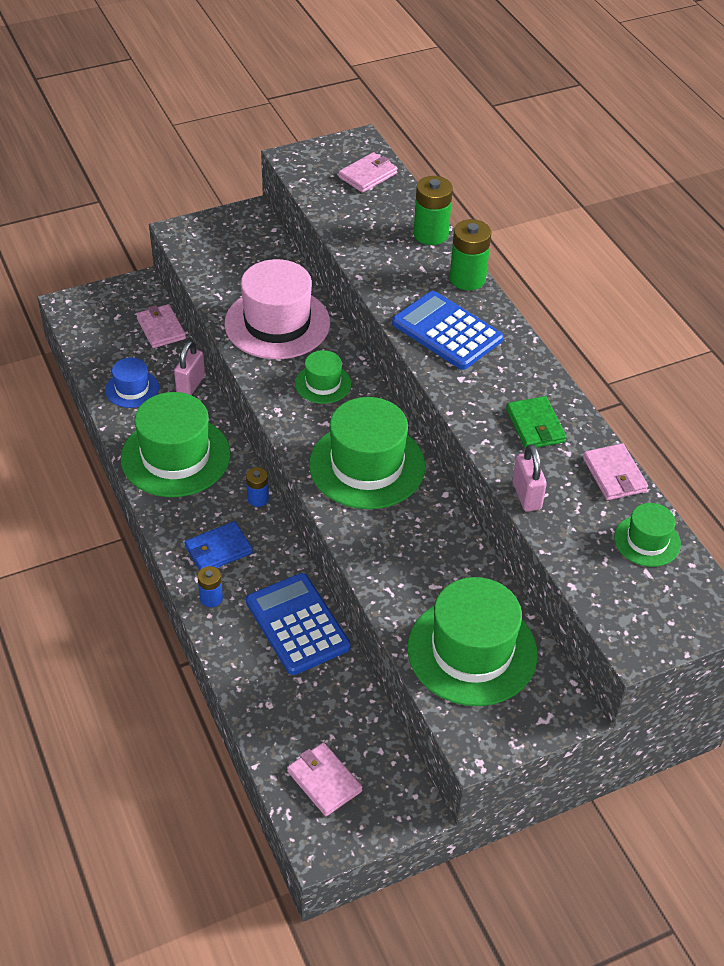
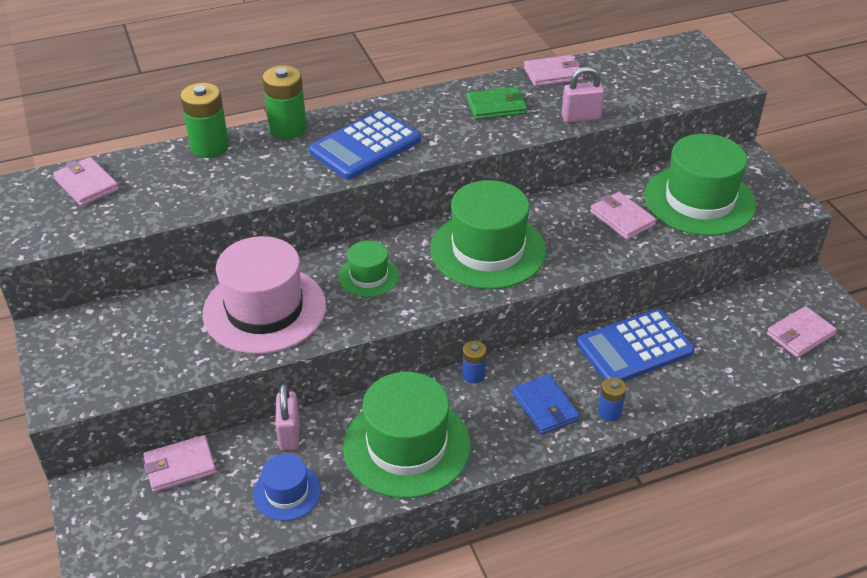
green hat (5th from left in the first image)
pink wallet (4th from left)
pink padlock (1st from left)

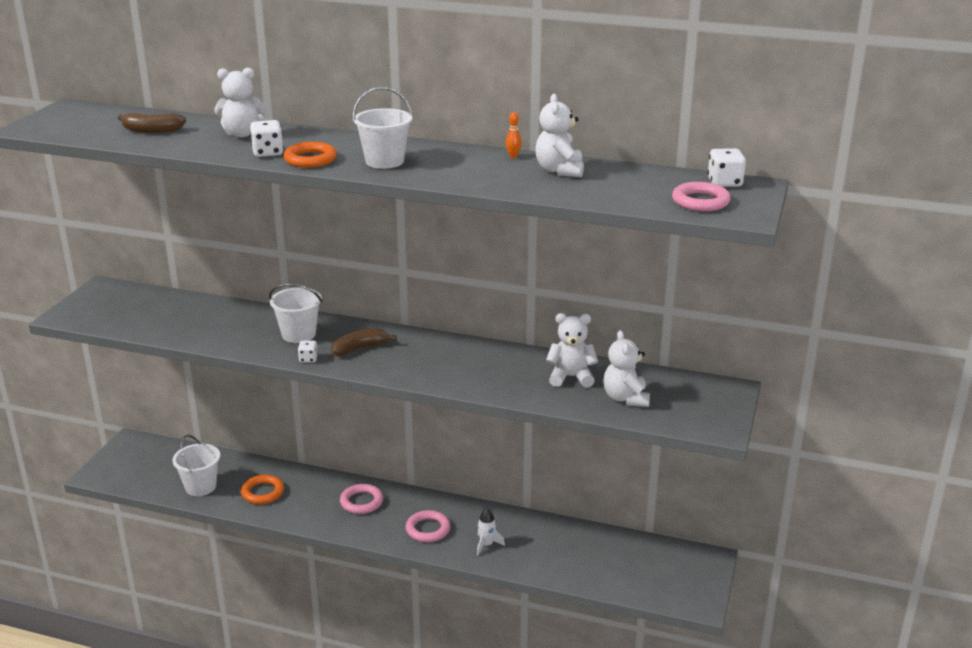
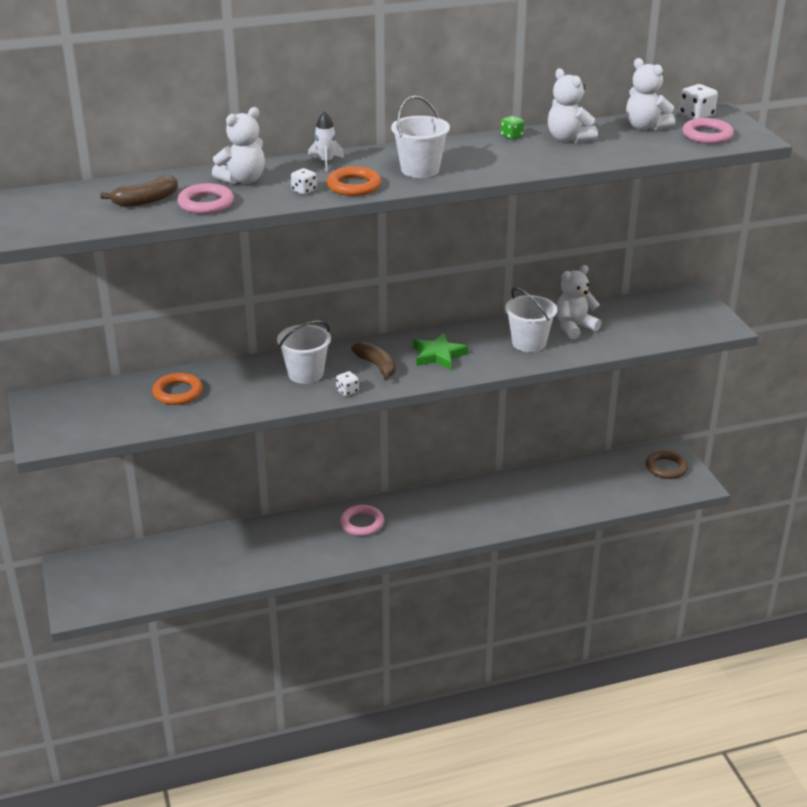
green star
brown ring
white bucket (3rd from left)
orange ring (1st from left)
pink ring (1st from left)
white rocket
white teddy bear (4th from left)
green dice
brown banana (2nd from left)
white dice (1st from left)

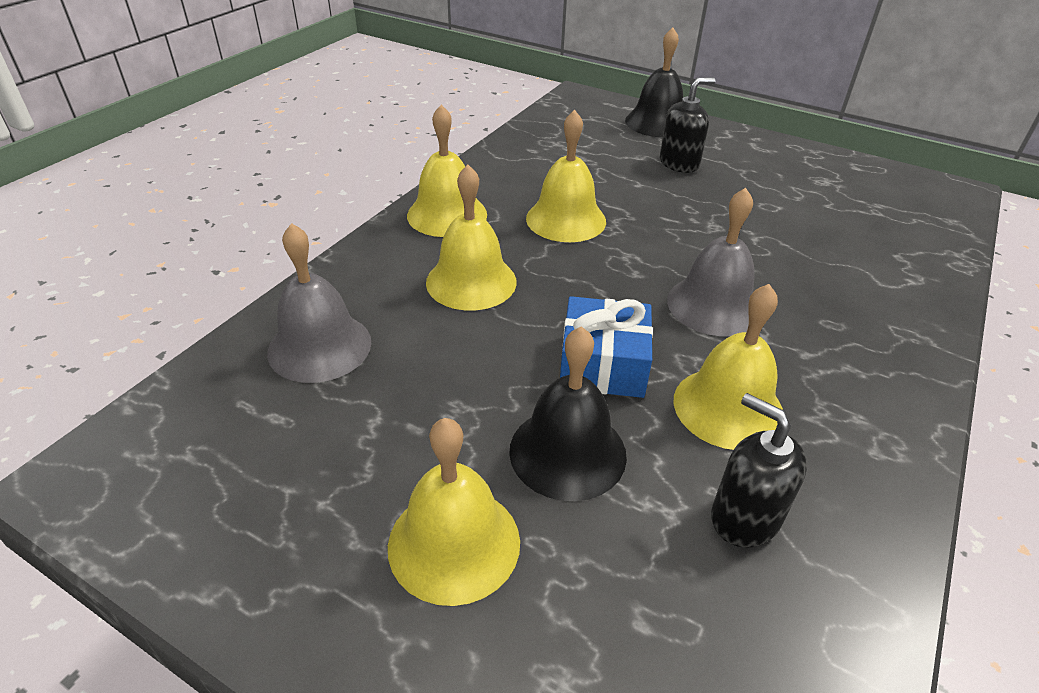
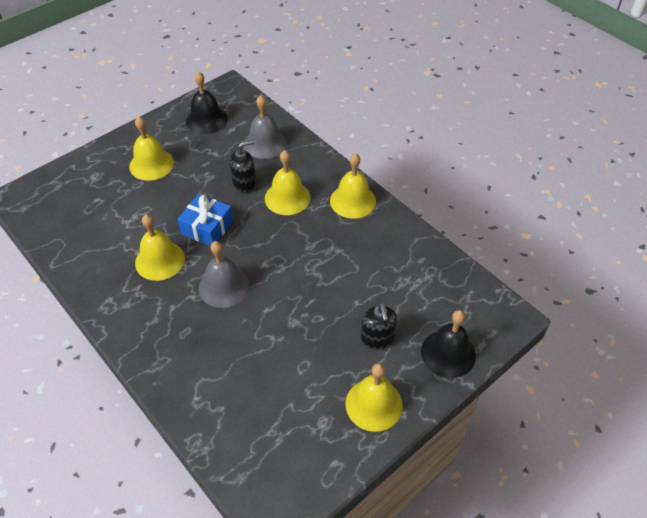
black bell (1st from left)
yellow bell (5th from left)
black soap dispenser (1st from left)

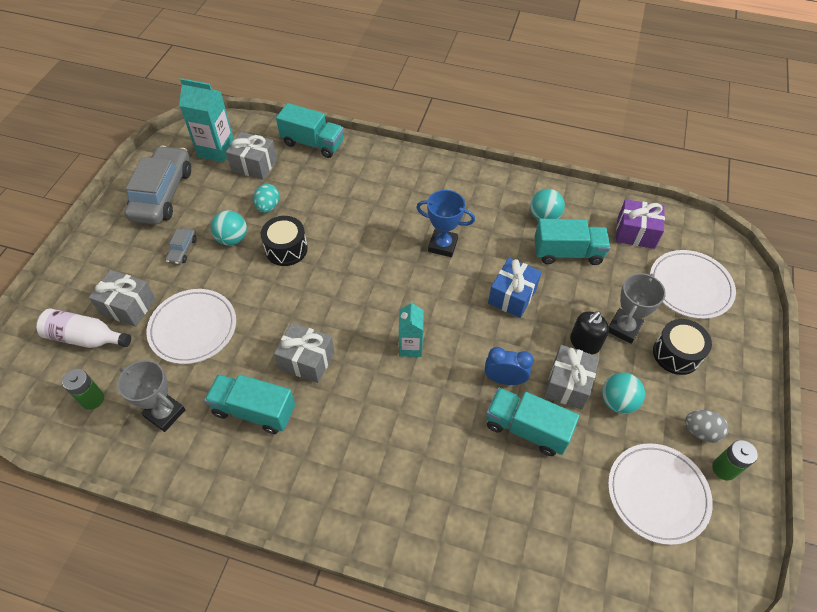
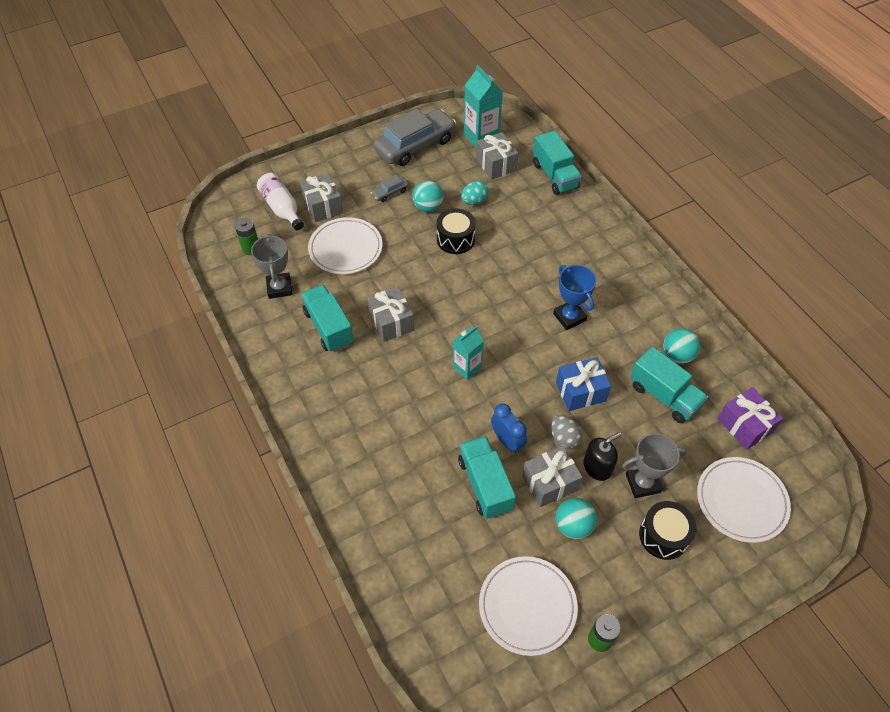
grey egg
black soap dispenser

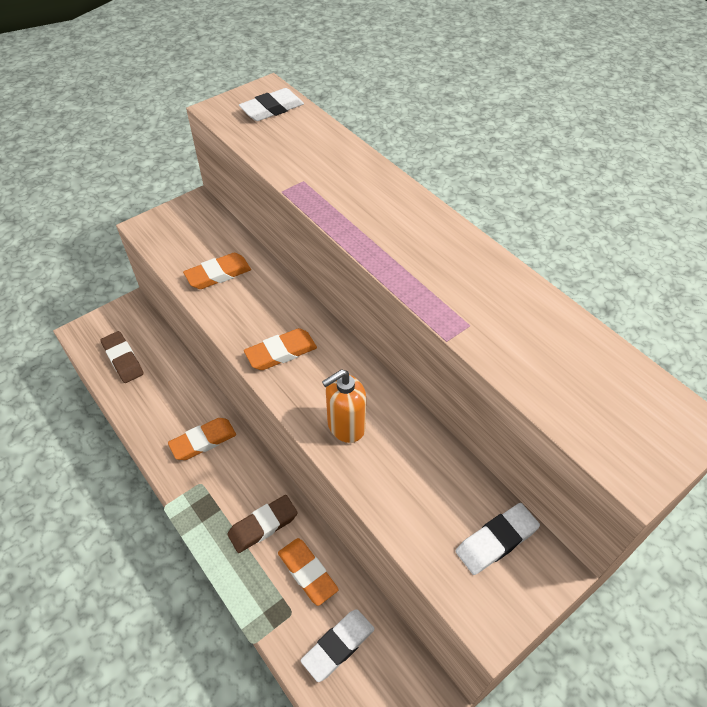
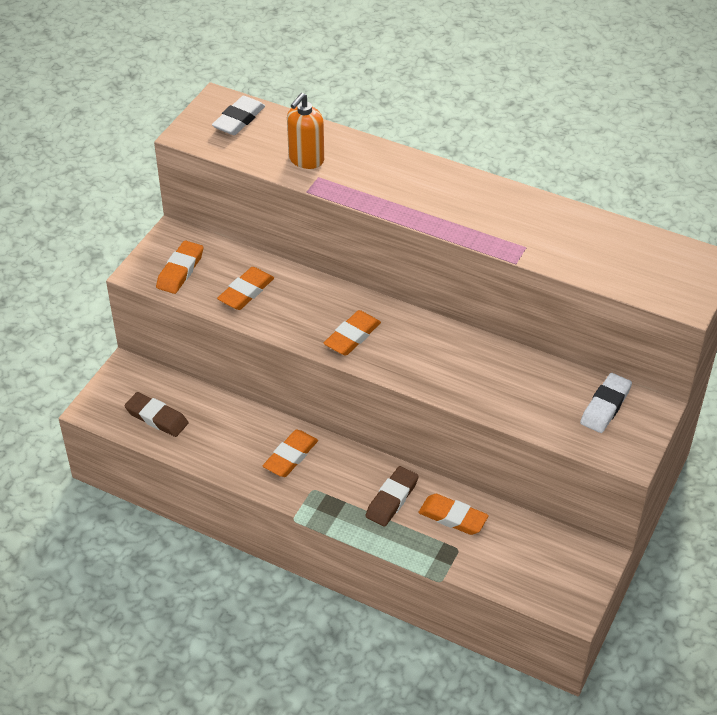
white eraser (2nd from left in the first image)
orange eraser (1st from left)
orange soap dispenser

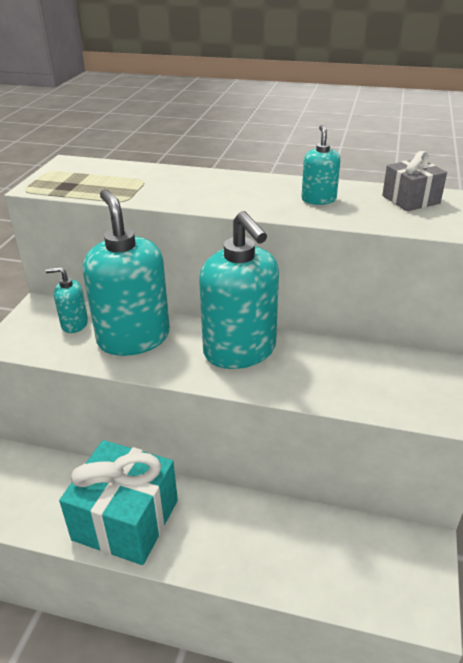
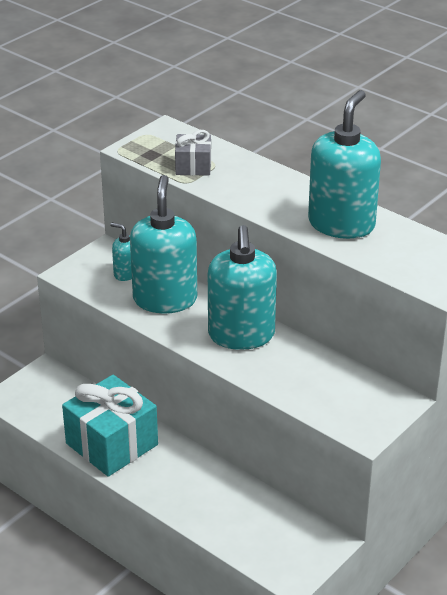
grey gift
turquoise soap dispenser (4th from left)

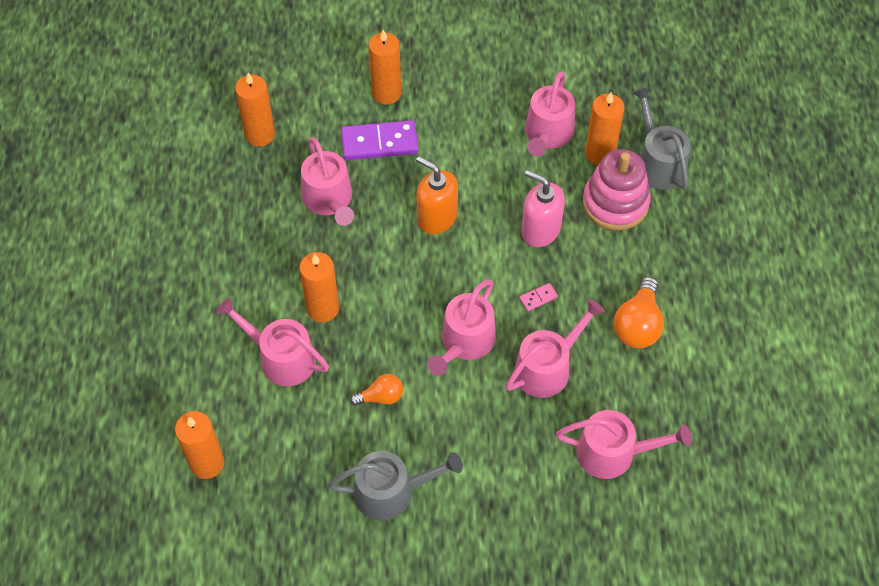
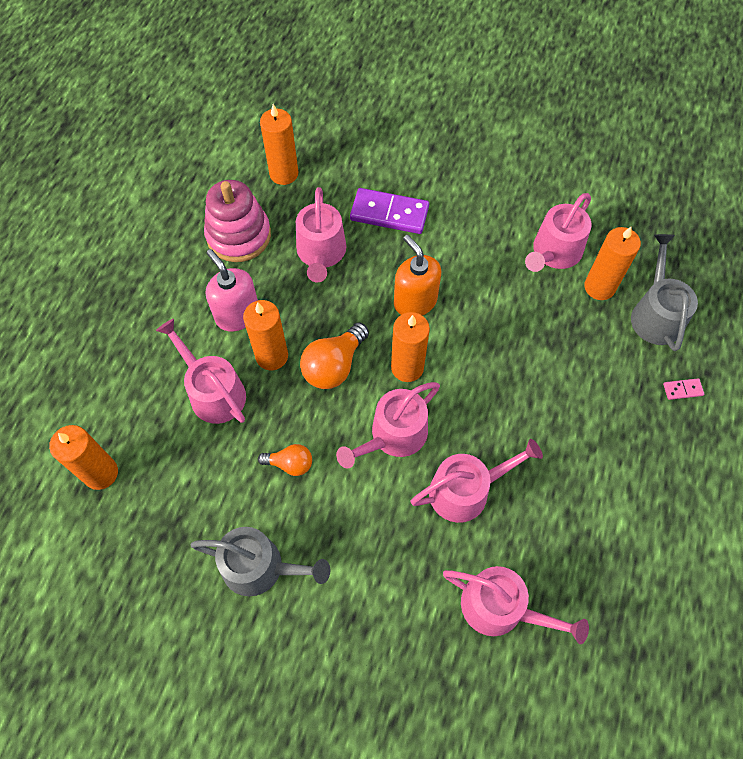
orange candle (4th from left)
pink domino
pink soap dispenser
pink stacking toy
orange light bulb (2nd from left)

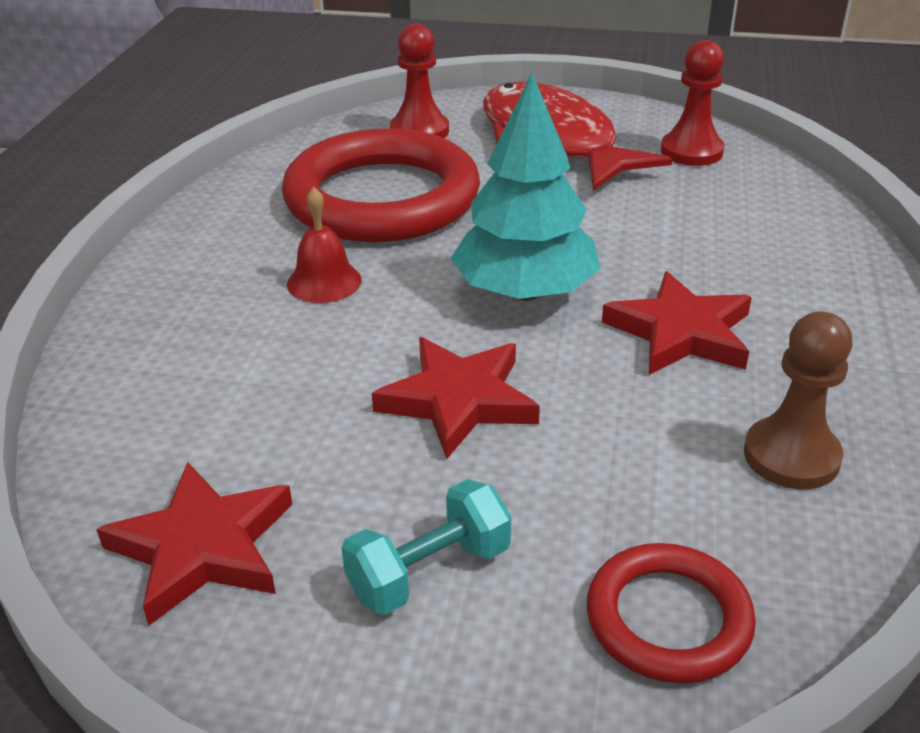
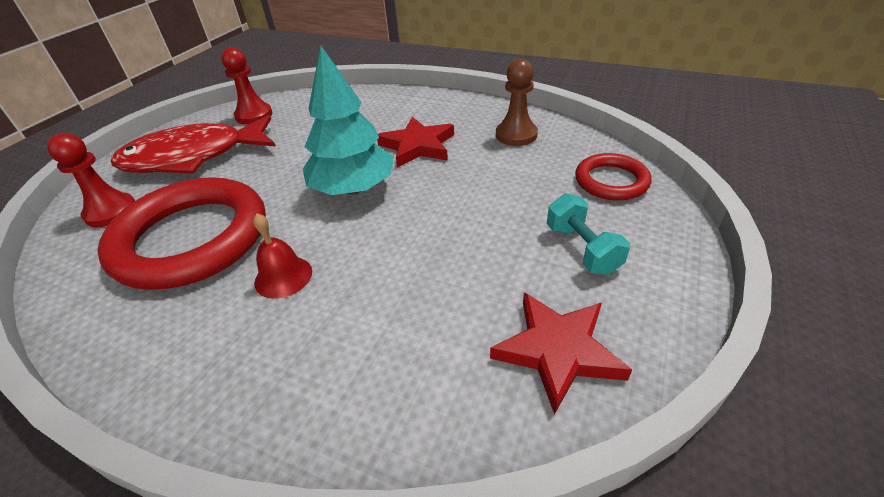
red star (2nd from left in the first image)

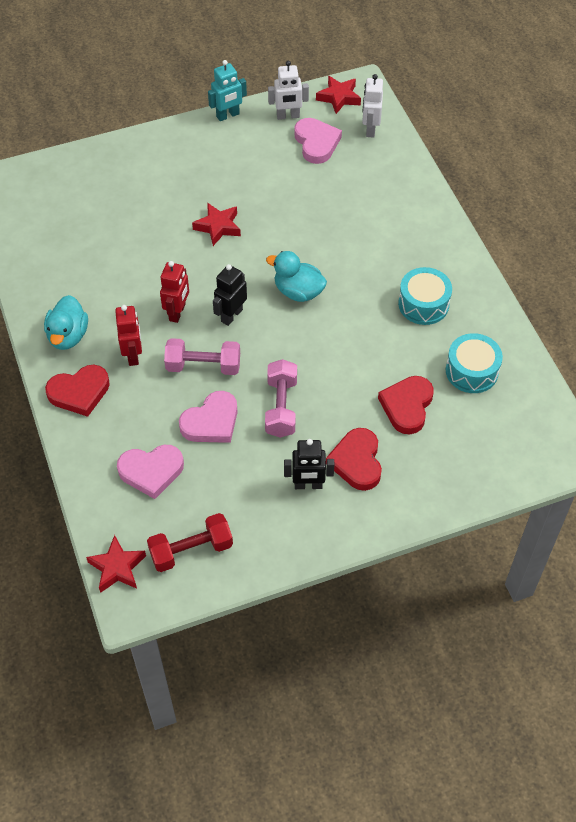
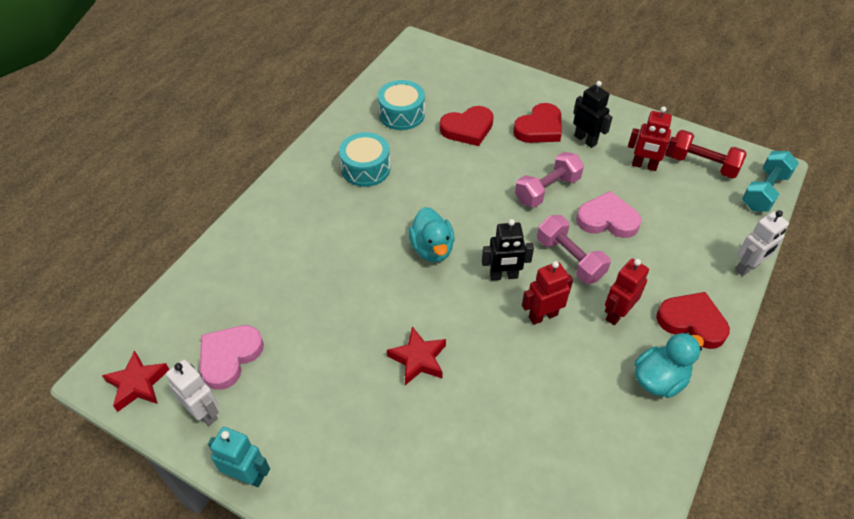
pink heart (1st from left in the first image)
red robot (3rd from left)
white robot (2nd from left)
turquoise dumbbell

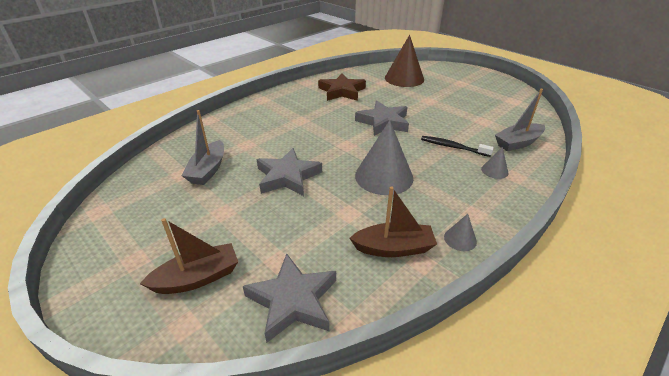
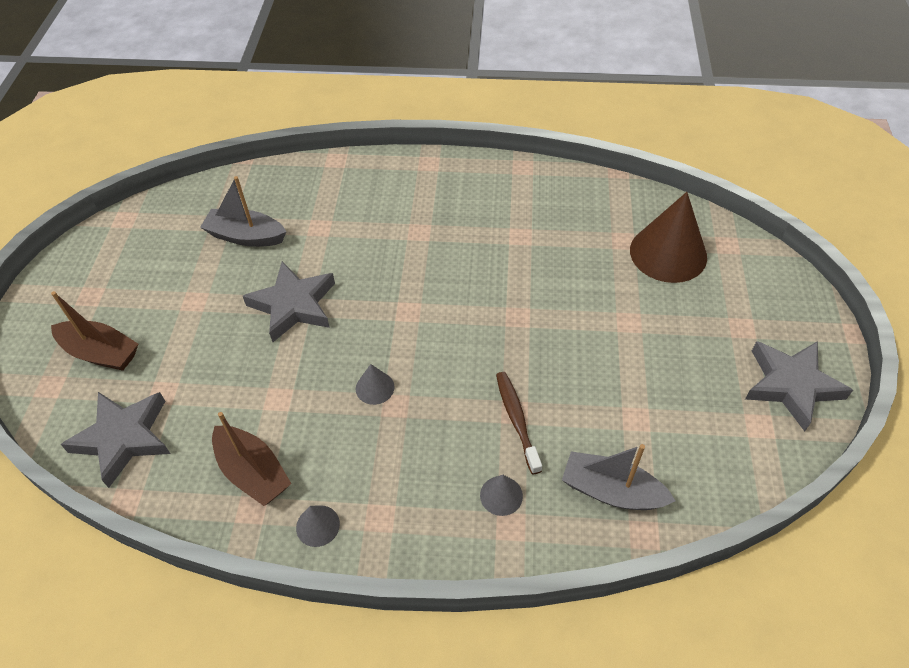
brown star
grey star (3rd from left)
brown toothbrush
grey boat (1st from left)
grey cone (2nd from left)

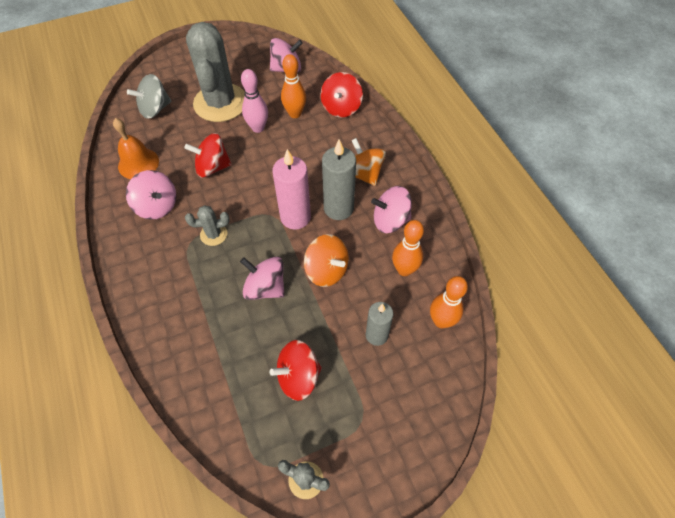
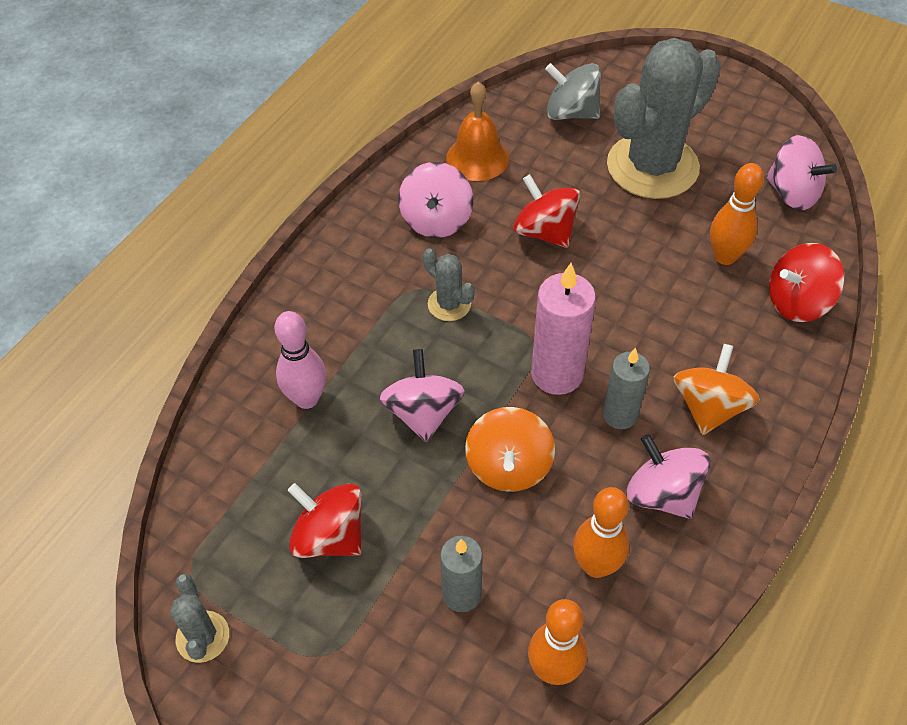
pink bowling pin
grey candle (2nd from left)

